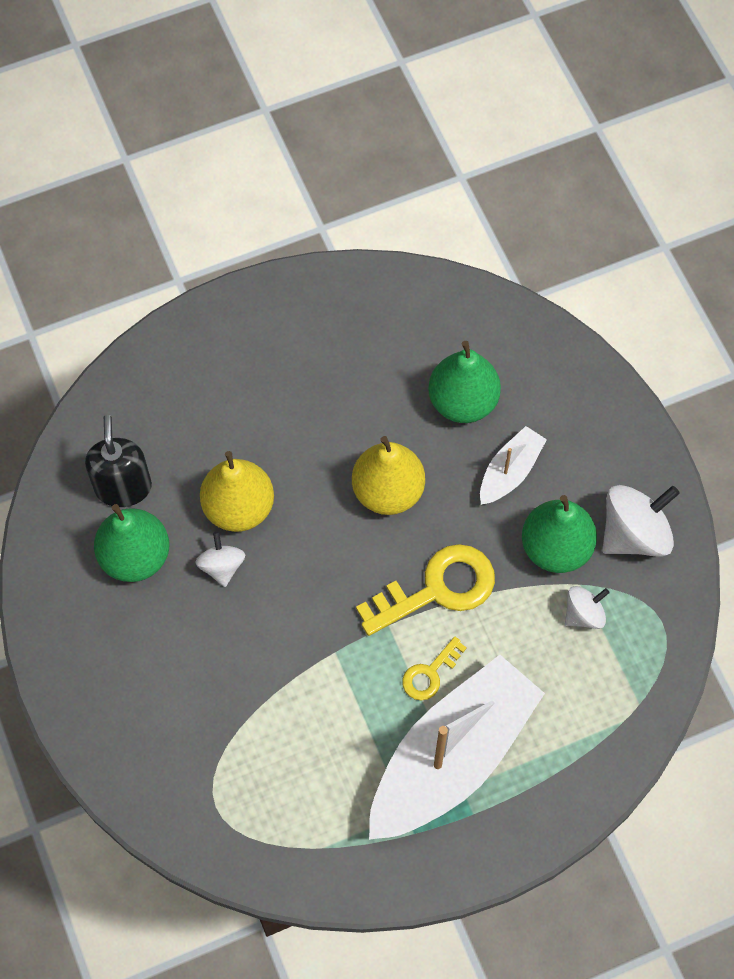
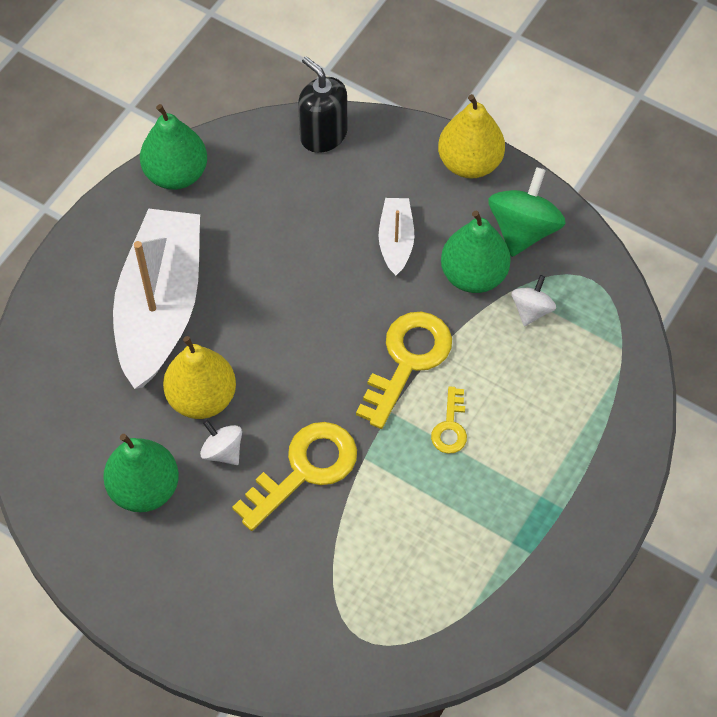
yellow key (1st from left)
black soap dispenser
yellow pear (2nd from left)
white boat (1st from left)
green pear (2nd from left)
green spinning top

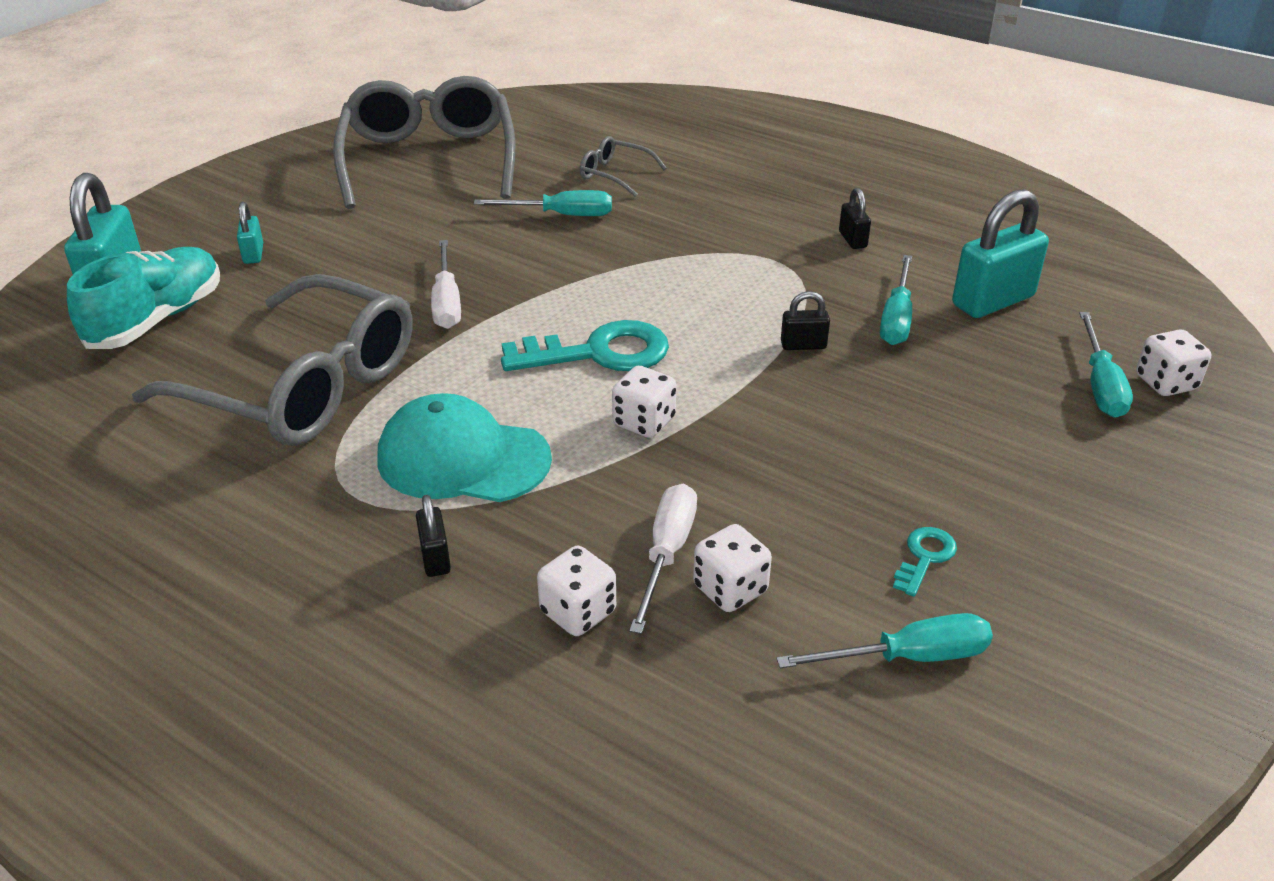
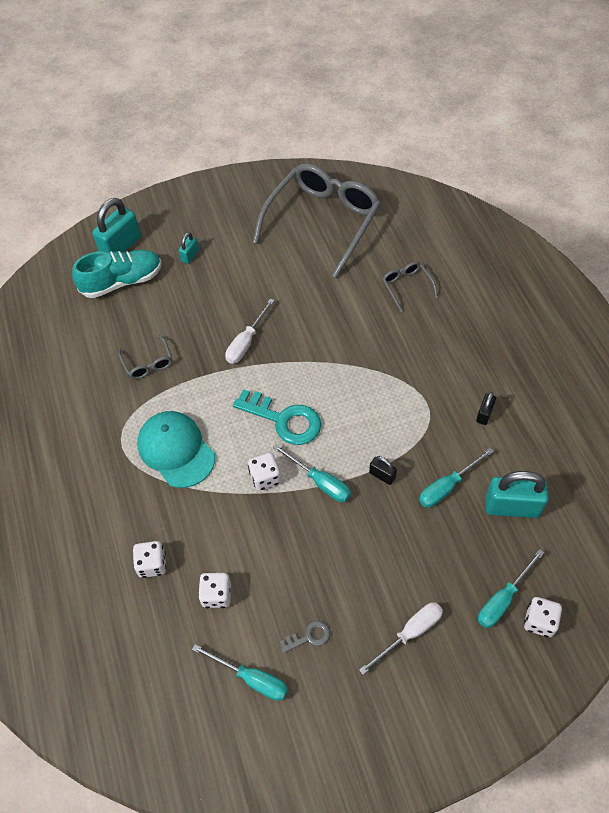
black padlock (1st from left in the first image)
turquoise screwdriver (2nd from left)
white screwdriver (2nd from left)
grey key
grey glasses (1st from left)

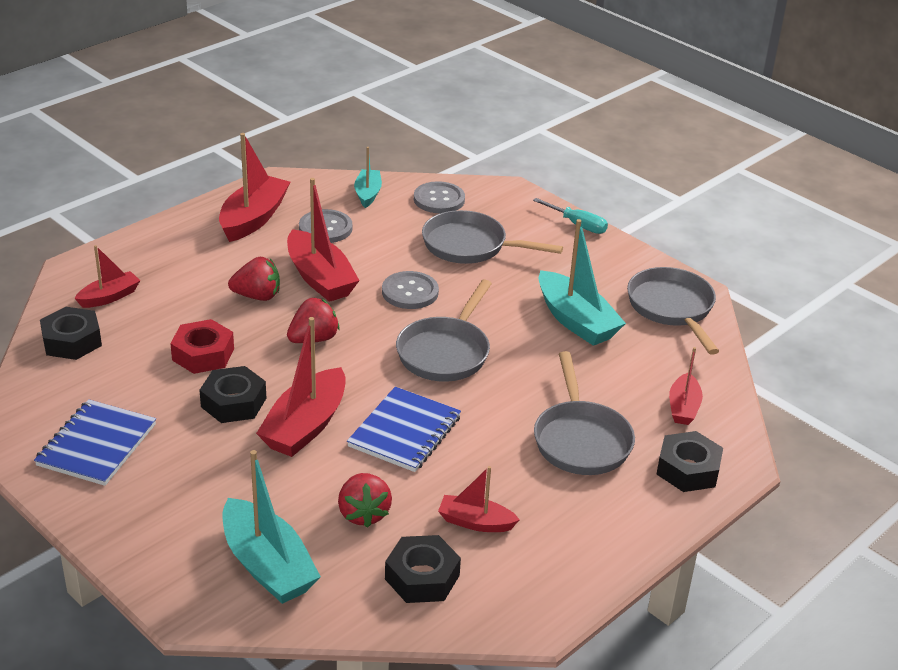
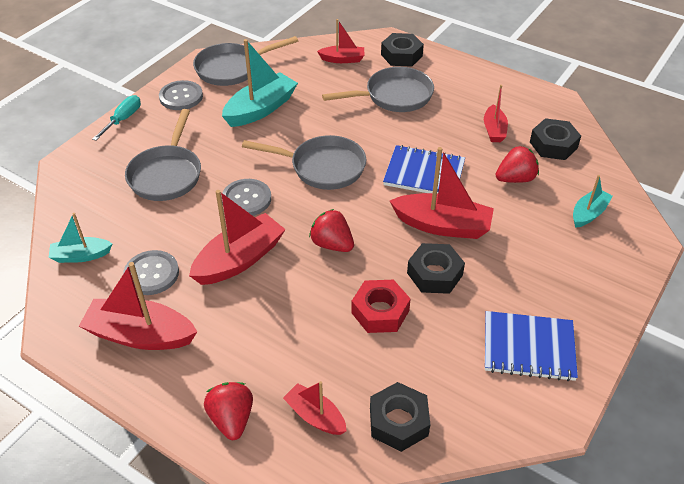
red strawberry (1st from left)
grey button (2nd from left)
turquoise boat (3rd from left)

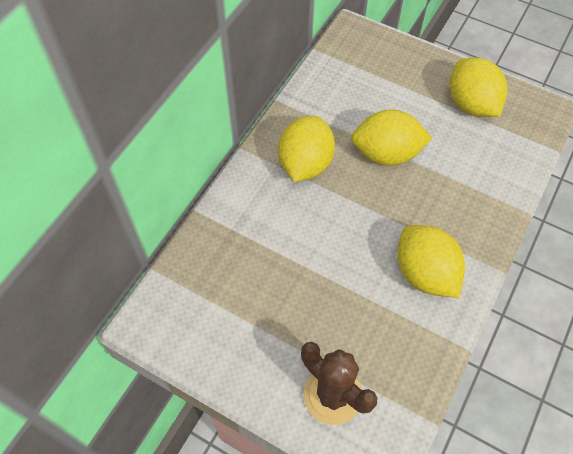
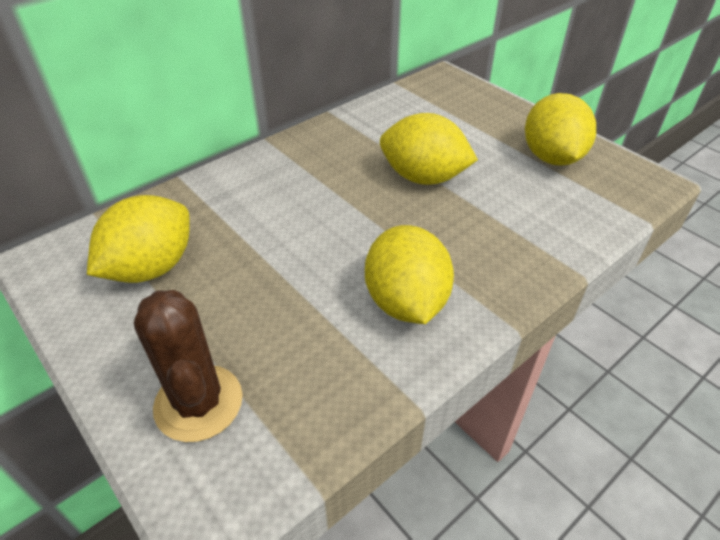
yellow lemon (1st from left)

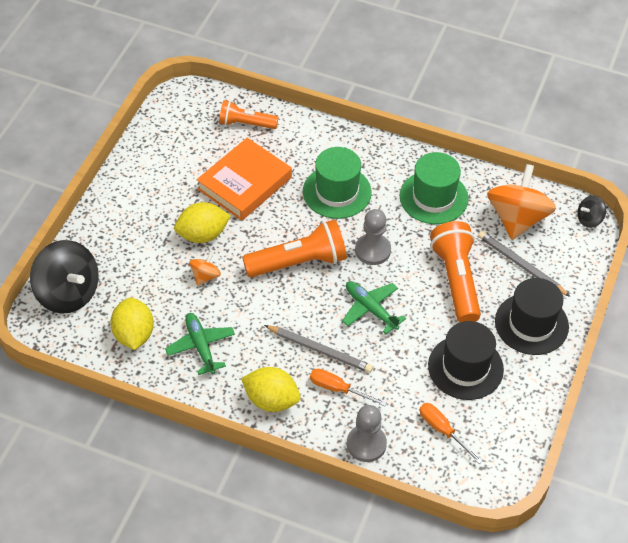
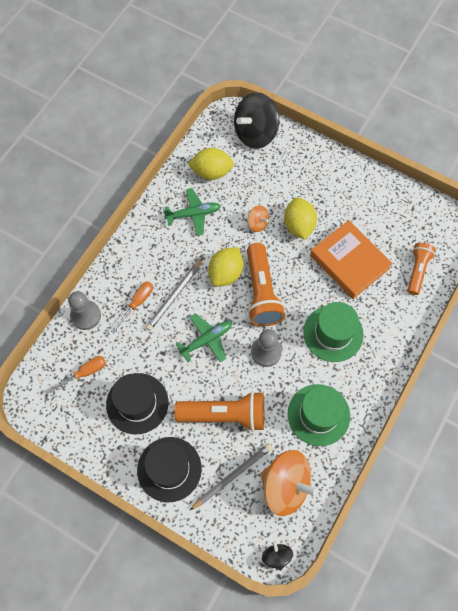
yellow lemon (2nd from left)

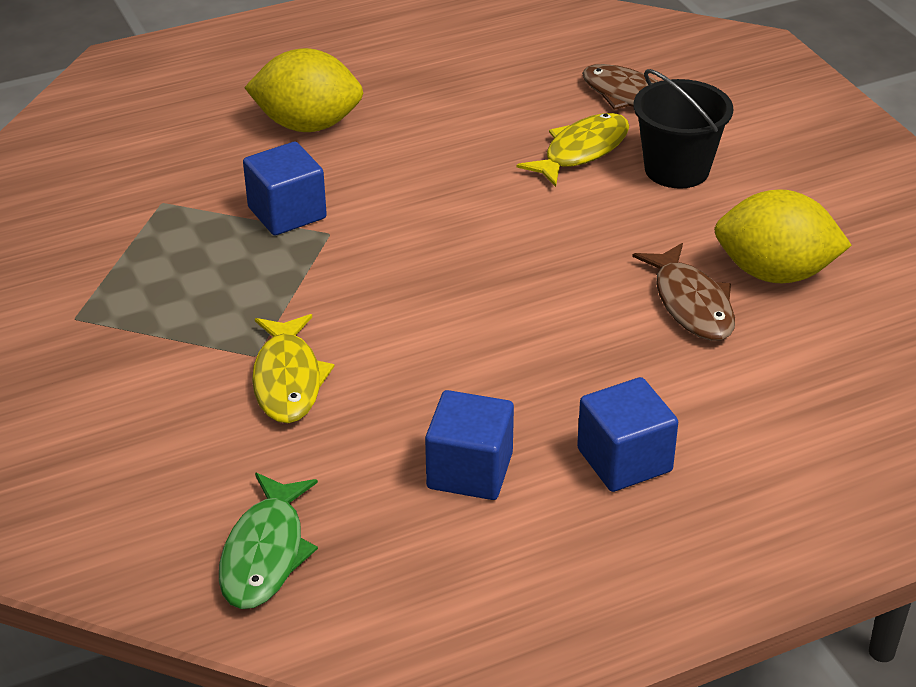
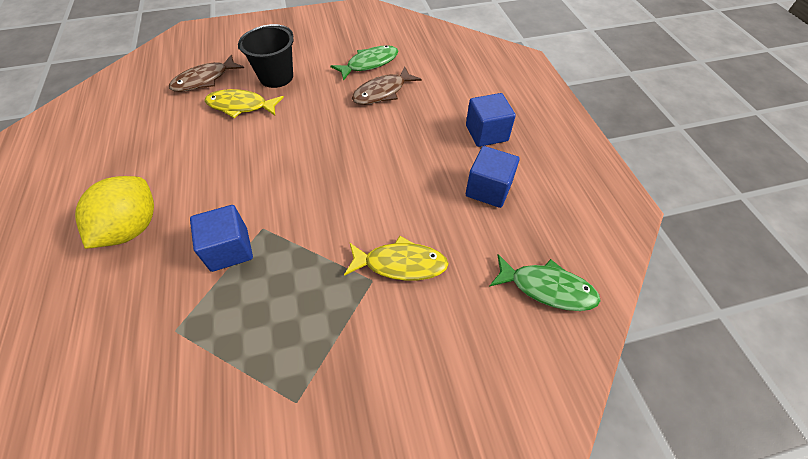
green fish (1st from left)
yellow fish (1st from left)
brown fish (2nd from left)

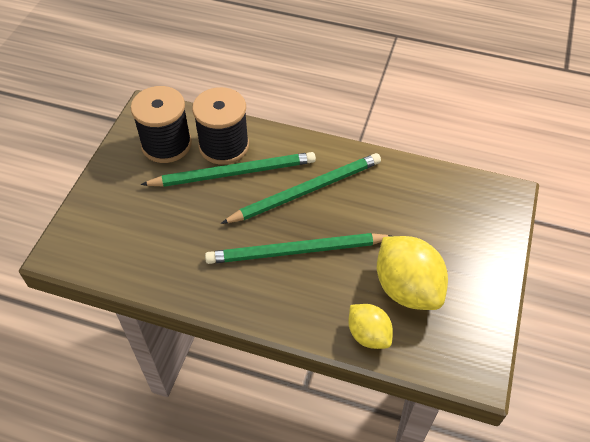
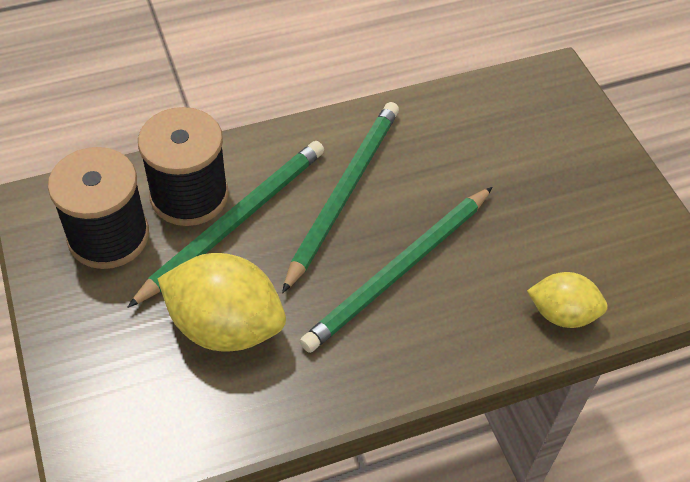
yellow lemon (1st from left)

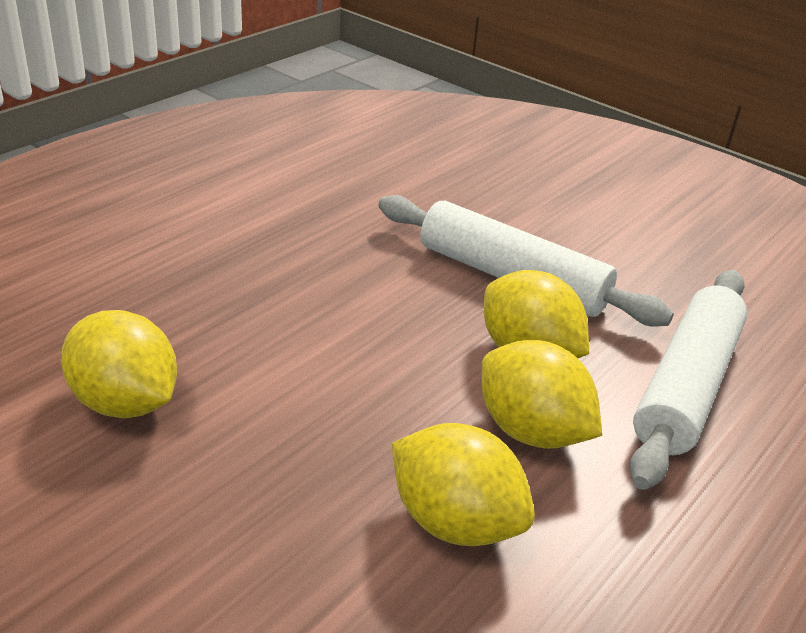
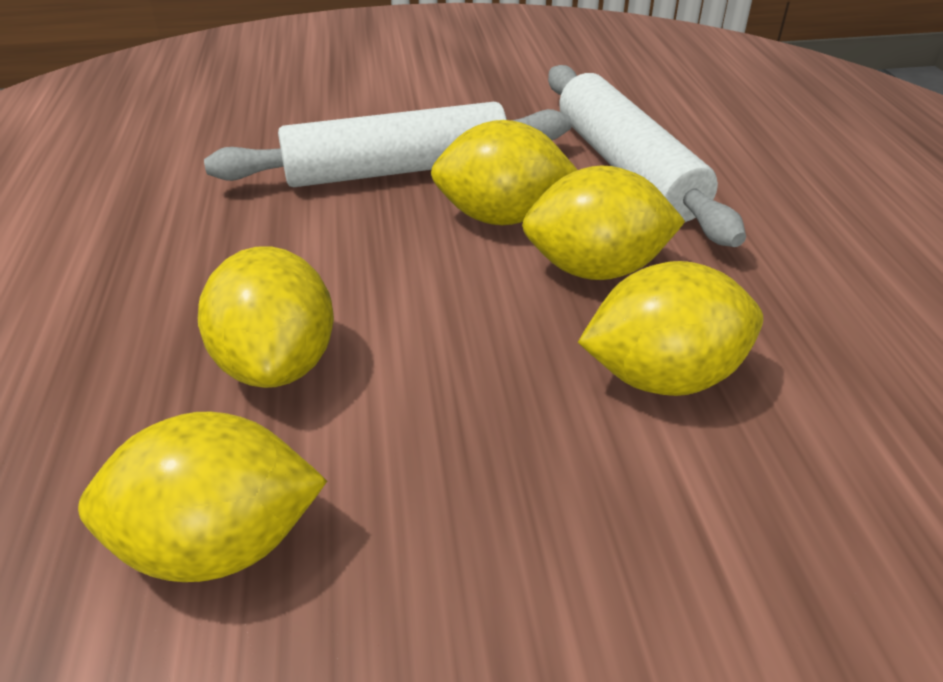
yellow lemon (2nd from left)

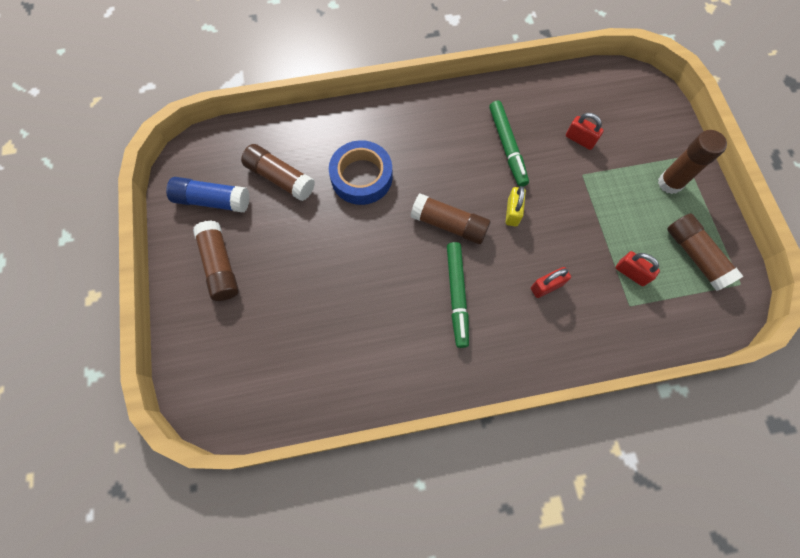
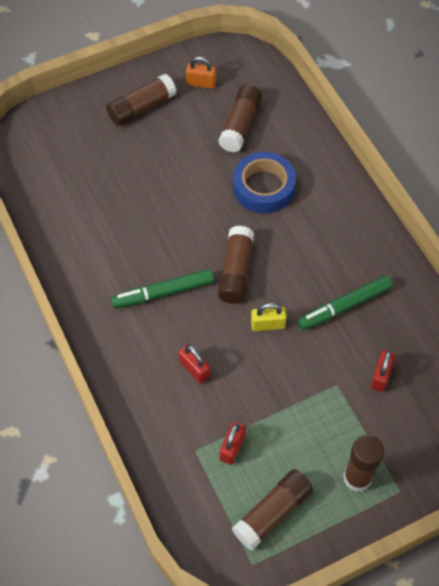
orange padlock

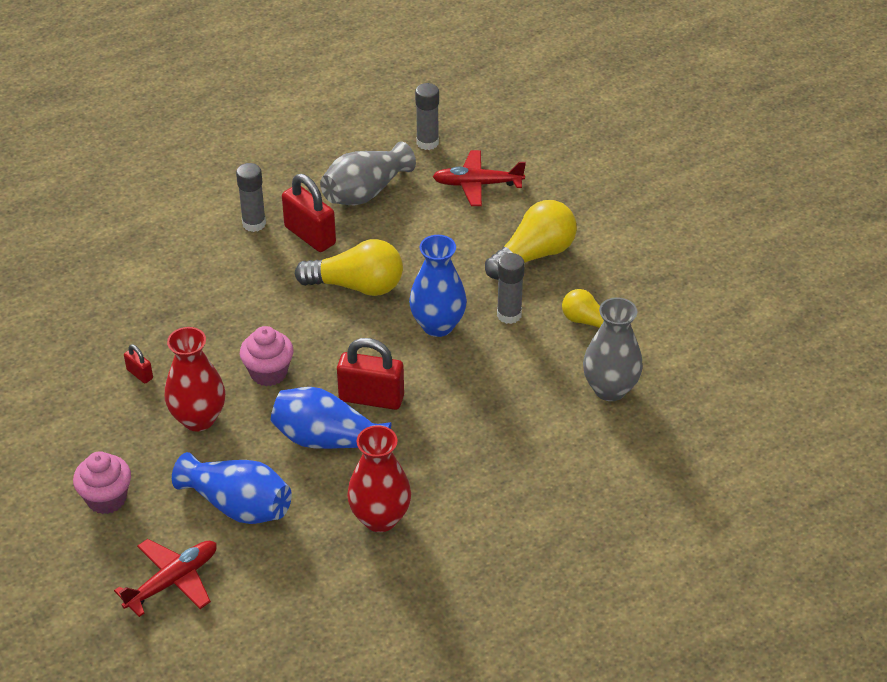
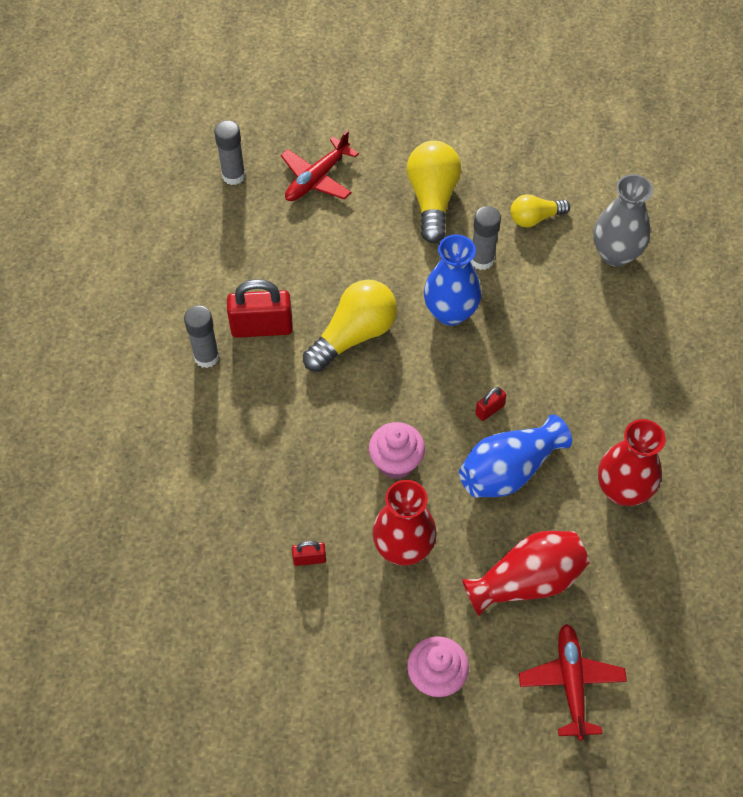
grey vase (1st from left in the first image)
red vase (2nd from left)
red padlock (3rd from left)

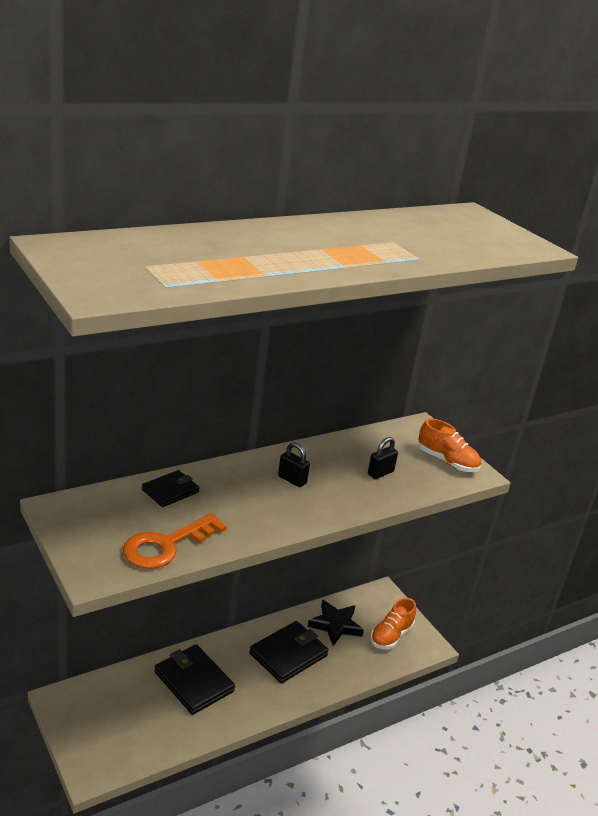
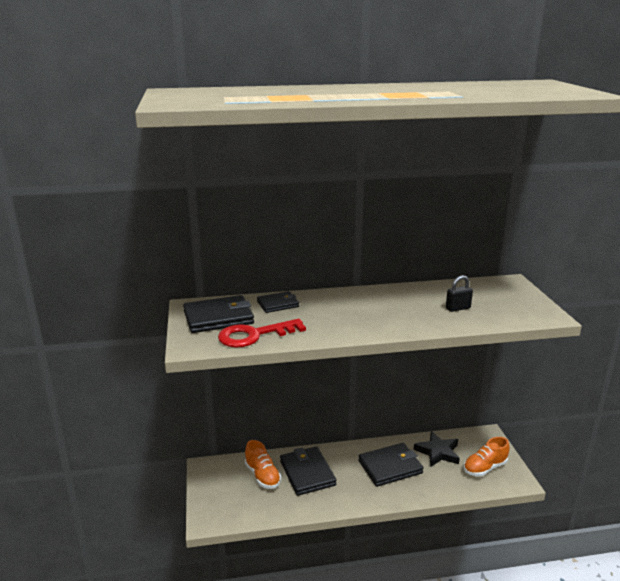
black padlock (1st from left in the first image)
black wallet (1st from left)
orange shoe (1st from left)
red key

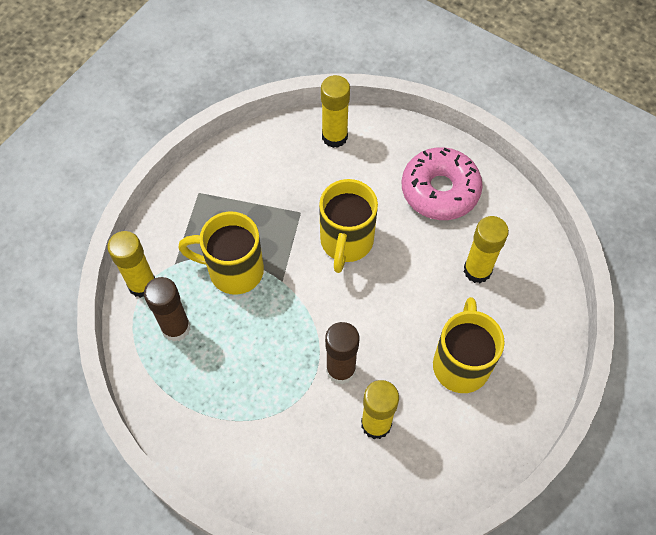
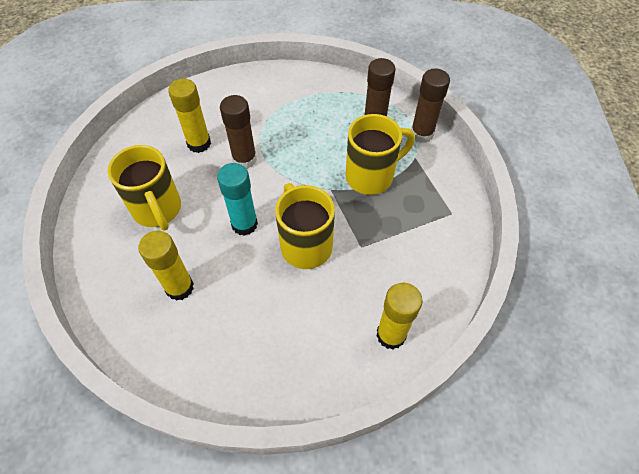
pink donut
turquoise glue stick
brown glue stick (3rd from left)

